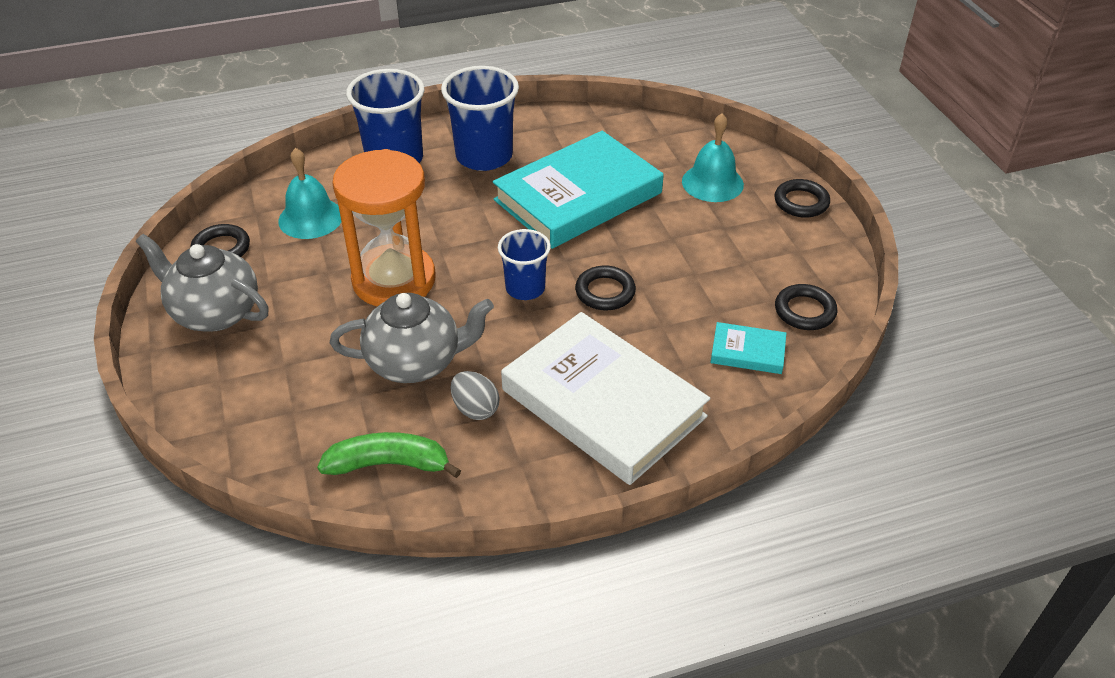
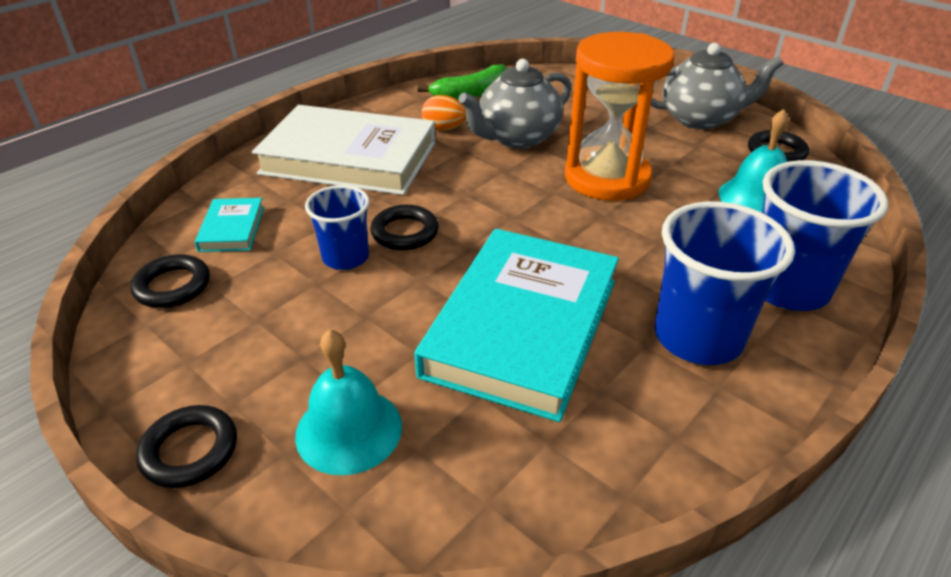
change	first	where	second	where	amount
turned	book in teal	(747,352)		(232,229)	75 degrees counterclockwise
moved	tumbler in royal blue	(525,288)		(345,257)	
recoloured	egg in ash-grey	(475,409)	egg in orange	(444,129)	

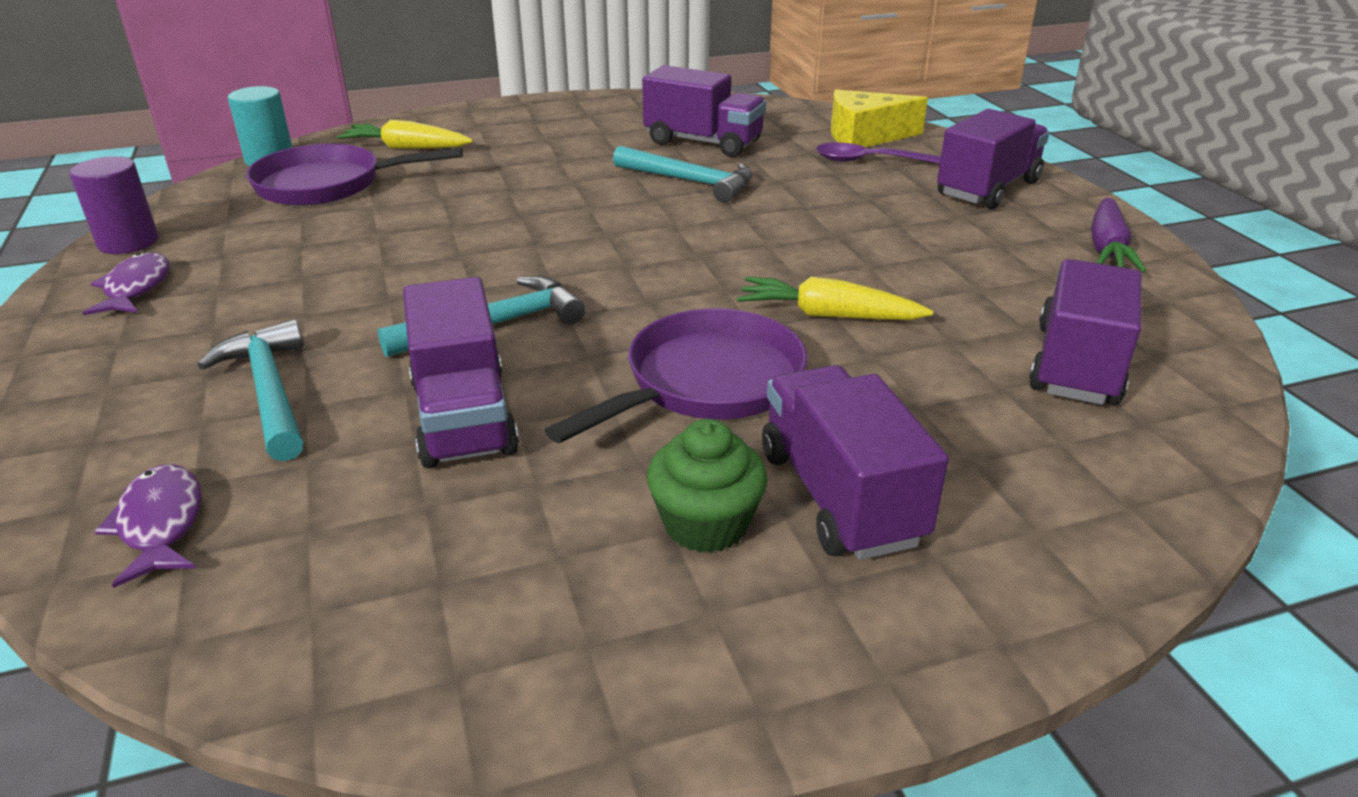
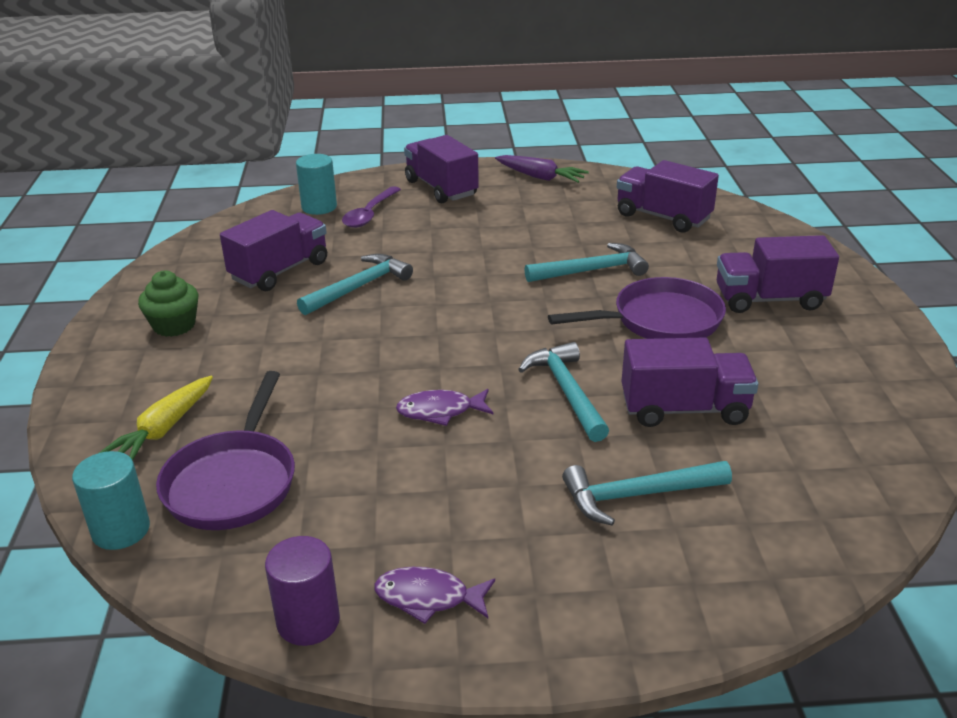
change	first	where	second	where	amount
moved	muffin in leaf-green	(706,524)		(174,325)	
replaced	cheese in bright yellow	(865,136)	cylinder in teal	(319,207)	
moved	fish figure in royal purple	(161,524)		(440,411)	
replaced	root vegetable in bright yellow	(828,315)	hammer in teal	(592,271)	
turned	skillet in royal purple	(706,383)		(660,320)	105 degrees clockwise

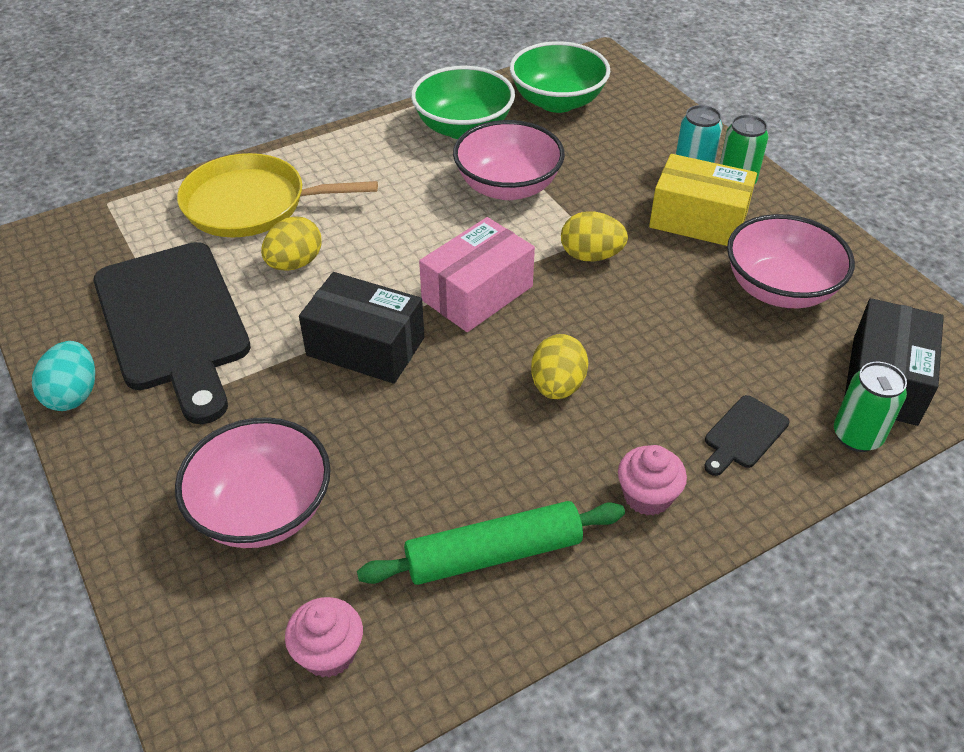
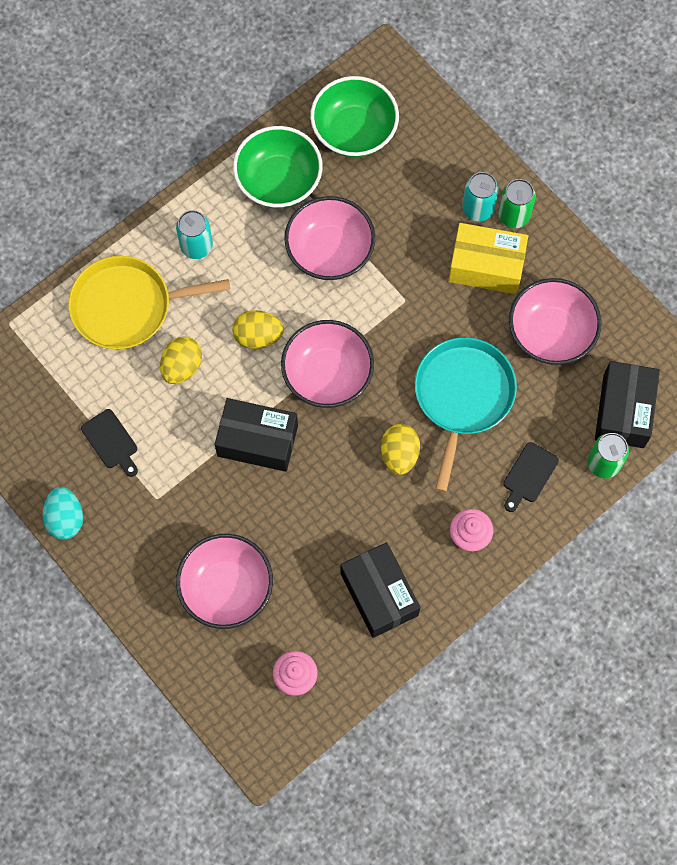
change	first	where	second	where	amount
resized	chopping board in jet-black	(174,323)		(111,441)	x0.40
added			can in teal	(196,246)	
moved	egg in bright yellow	(591,256)		(258,336)	
replaced	package in rose-pink	(477,293)	bowl in rose-pink	(327,375)	
replaced	pastry roller in leaf-green	(493,553)	package in jet-black	(379,594)	
added			skillet in teal	(462,396)	

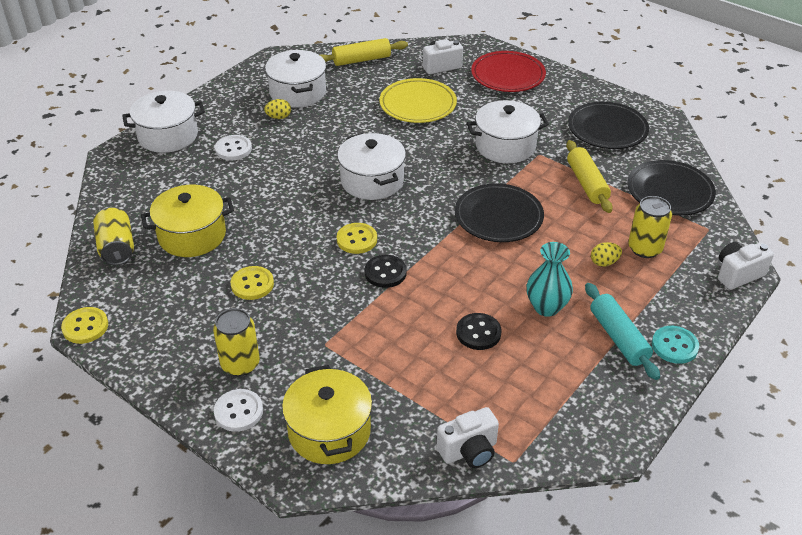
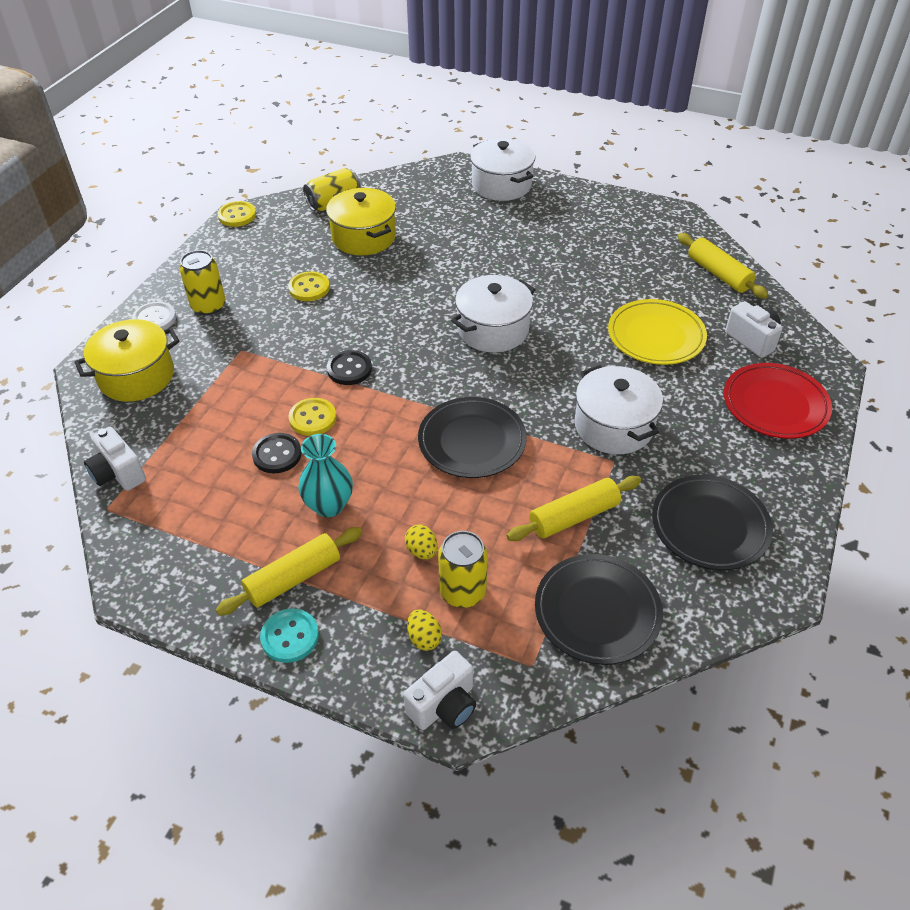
change	first	where	second	where	amount
recoloured	pastry roller in teal	(619,337)	pastry roller in bright yellow	(293,578)	
moved	shirt button in bright yellow	(357,239)		(312,418)	
turned	compact camera in white	(738,274)		(444,705)	90 degrees clockwise
moved	egg in bright yellow	(278,117)		(424,638)	
removed	shirt button in white	(233,149)			
removed	cooking pot in white	(298,92)			

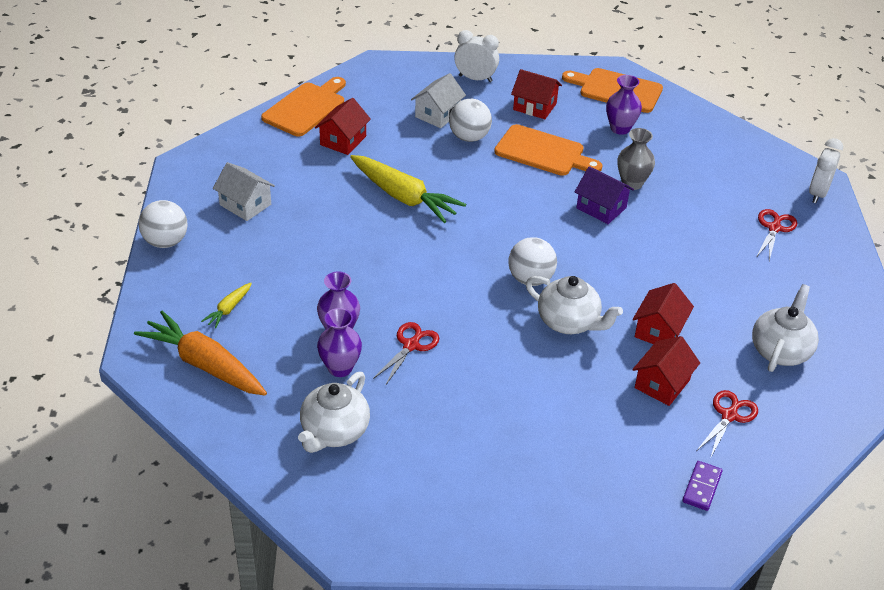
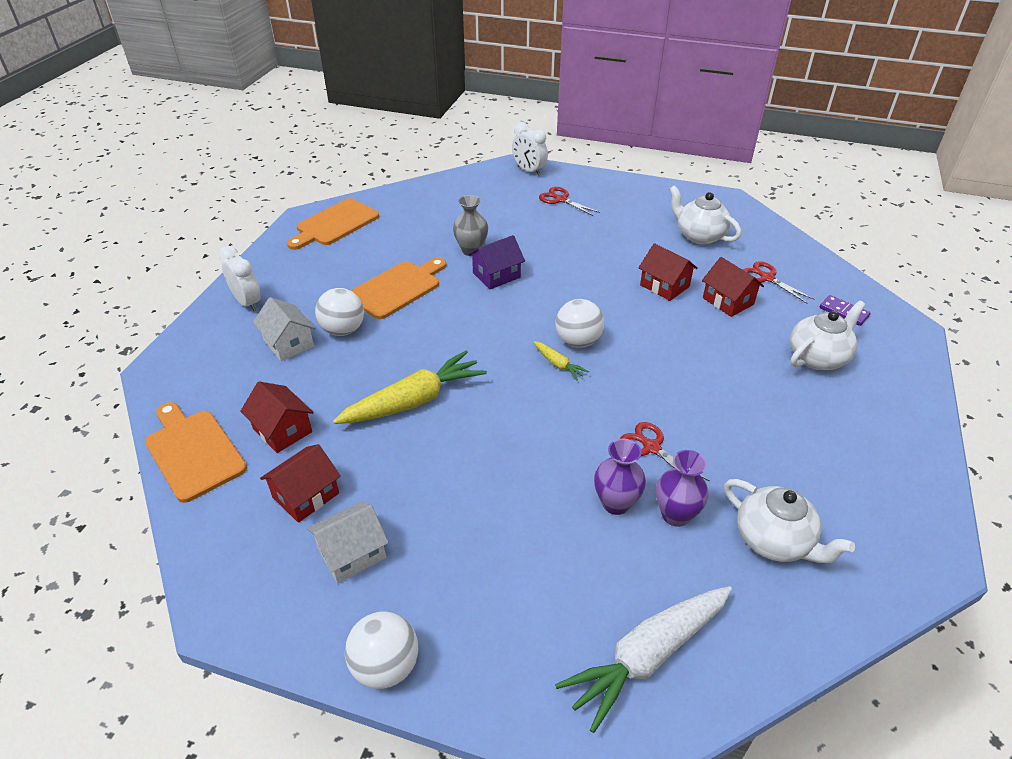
change	first	where	second	where	amount
turned	bedside clock in white	(475,78)		(247,302)	105 degrees clockwise
moved	toy house in scarlet	(534,106)		(306,495)	
moved	root vegetable in bright yellow	(228,309)		(558,364)	
recoloured	root vegetable in orange	(204,364)	root vegetable in white	(647,656)	
moved	china teapot in white	(569,322)		(817,357)	
removed	vase in royal purple	(620,128)			

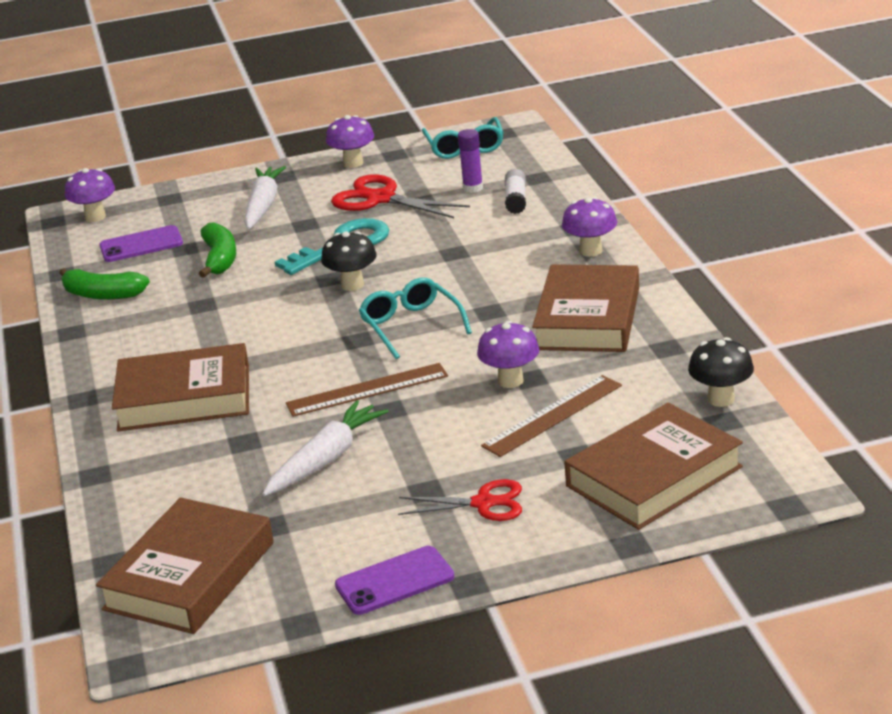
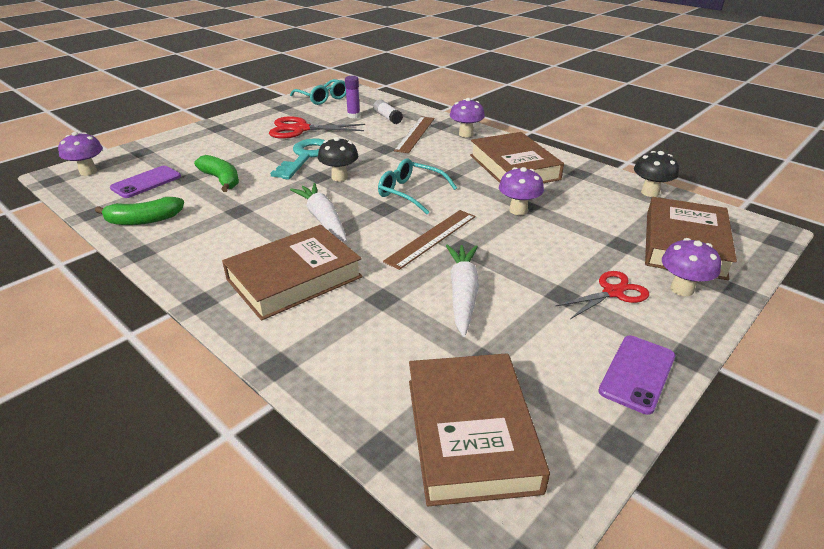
change	first	where	second	where	amount
moved	root vegetable in white	(263,206)		(323,219)	
moved	measuring stick in brown	(552,415)		(415,134)	
moved	toadstool in royal purple	(353,163)		(682,289)	

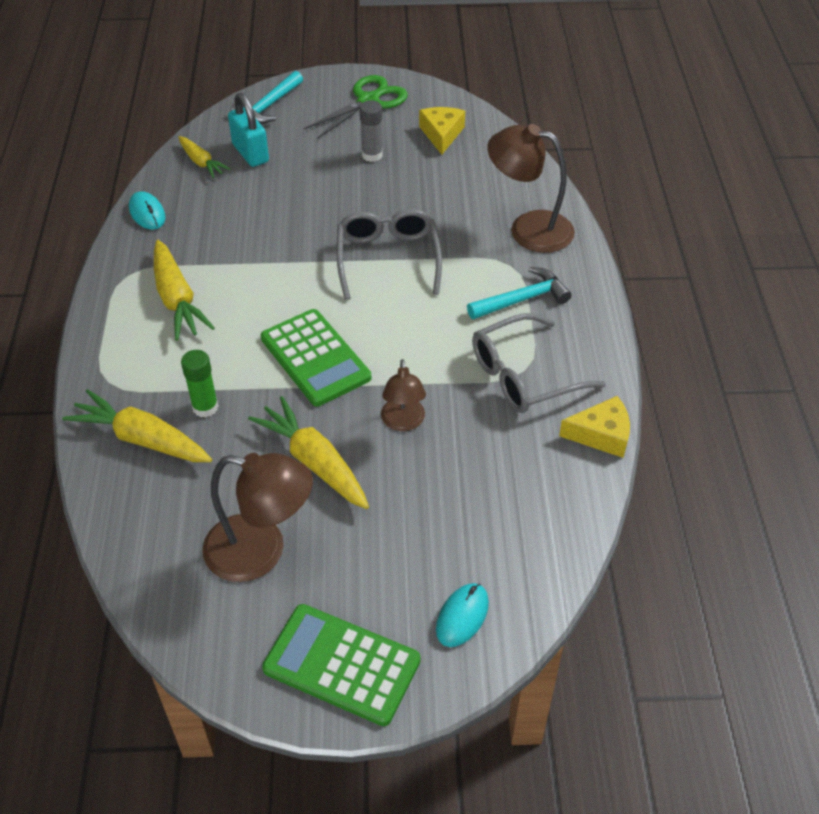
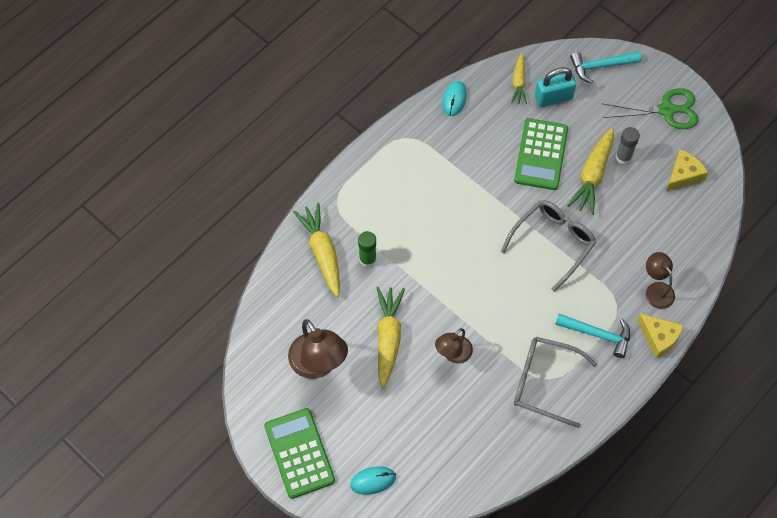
change	first	where	second	where	amount
moved	pocket calculator in leaf-green	(315,358)		(541,155)	
turned	padlock in teal	(250,153)		(553,98)	60 degrees clockwise
moved	root vegetable in bright yellow	(177,299)		(592,175)	
moved	cheese in bright yellow	(601,435)		(659,337)	
resized	reading lamp in brown	(528,229)		(656,290)	x0.60

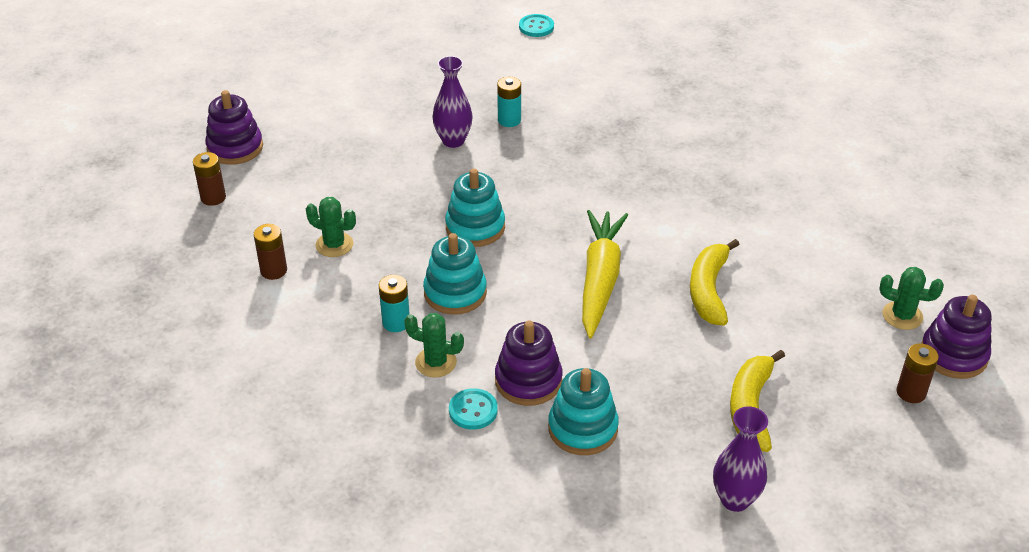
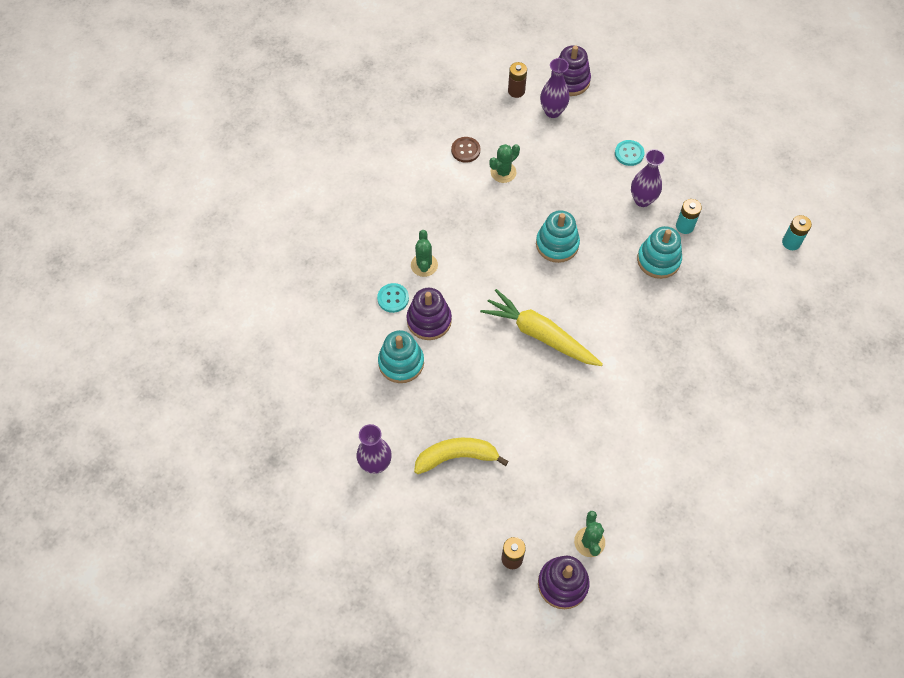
change	first	where	second	where	amount
replaced	AA battery in brown	(273,270)	shirt button in brown	(465,150)	
turned	root vegetable in bright yellow	(600,279)		(539,334)	135 degrees counterclockwise
turned	cactus in leaf-green	(334,245)		(503,172)	45 degrees clockwise
added			vase in royal purple	(552,111)	
moved	shirt button in teal	(536,27)		(629,153)	
moved	ring stacker in teal	(455,293)		(658,260)	
moved	AA battery in teal	(396,322)		(791,242)	
removed	banana fruit in bright yellow	(709,290)			

